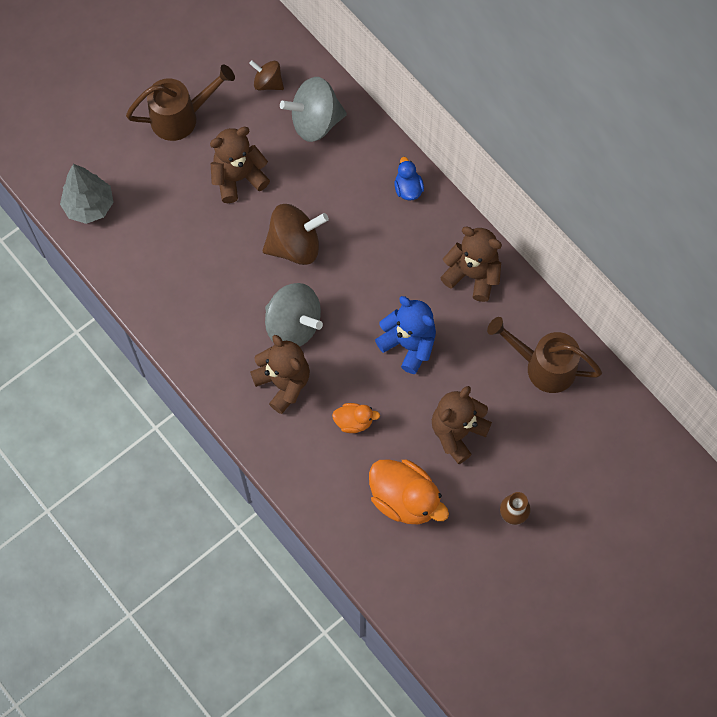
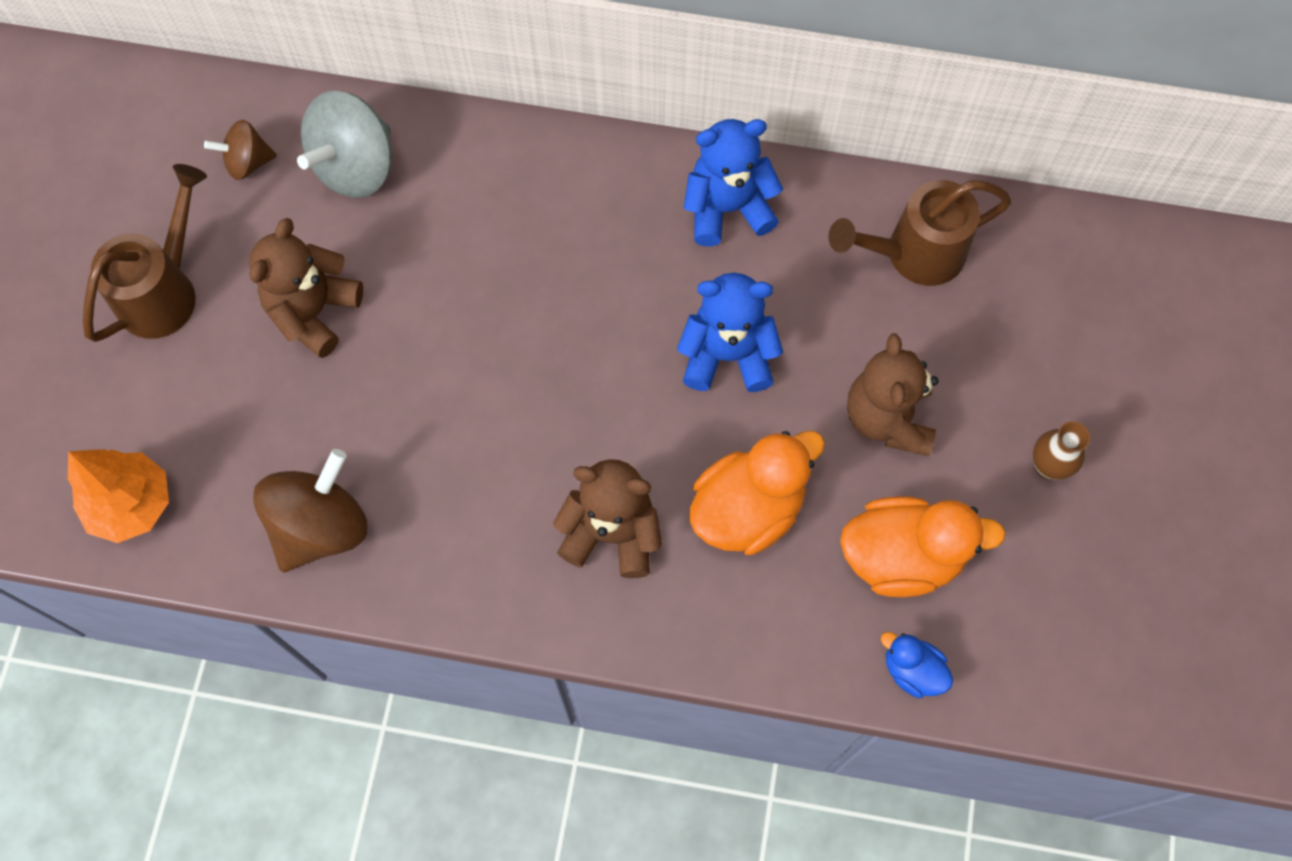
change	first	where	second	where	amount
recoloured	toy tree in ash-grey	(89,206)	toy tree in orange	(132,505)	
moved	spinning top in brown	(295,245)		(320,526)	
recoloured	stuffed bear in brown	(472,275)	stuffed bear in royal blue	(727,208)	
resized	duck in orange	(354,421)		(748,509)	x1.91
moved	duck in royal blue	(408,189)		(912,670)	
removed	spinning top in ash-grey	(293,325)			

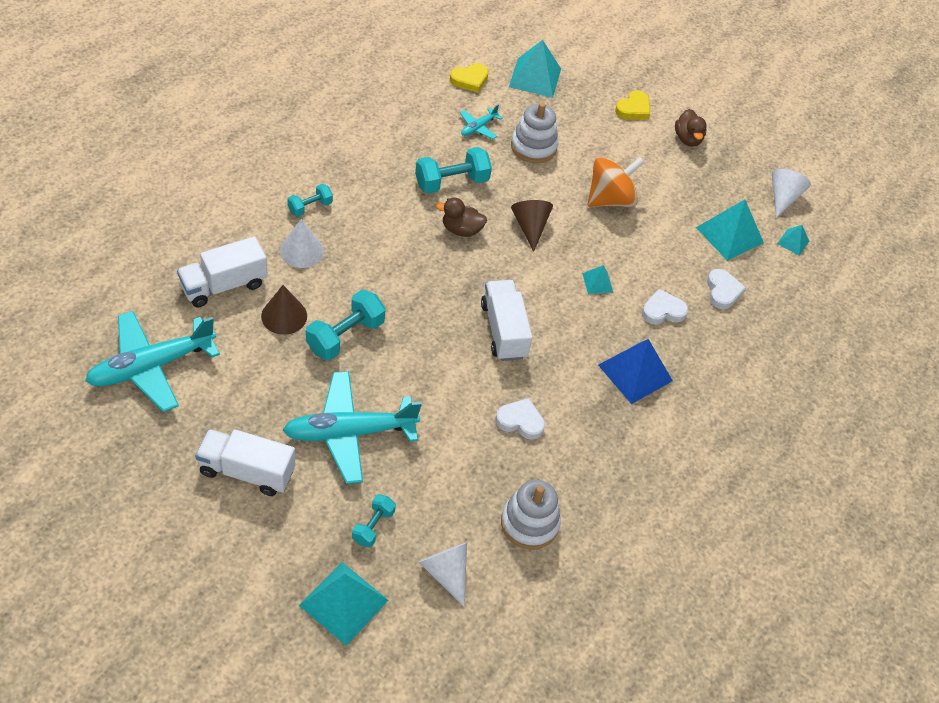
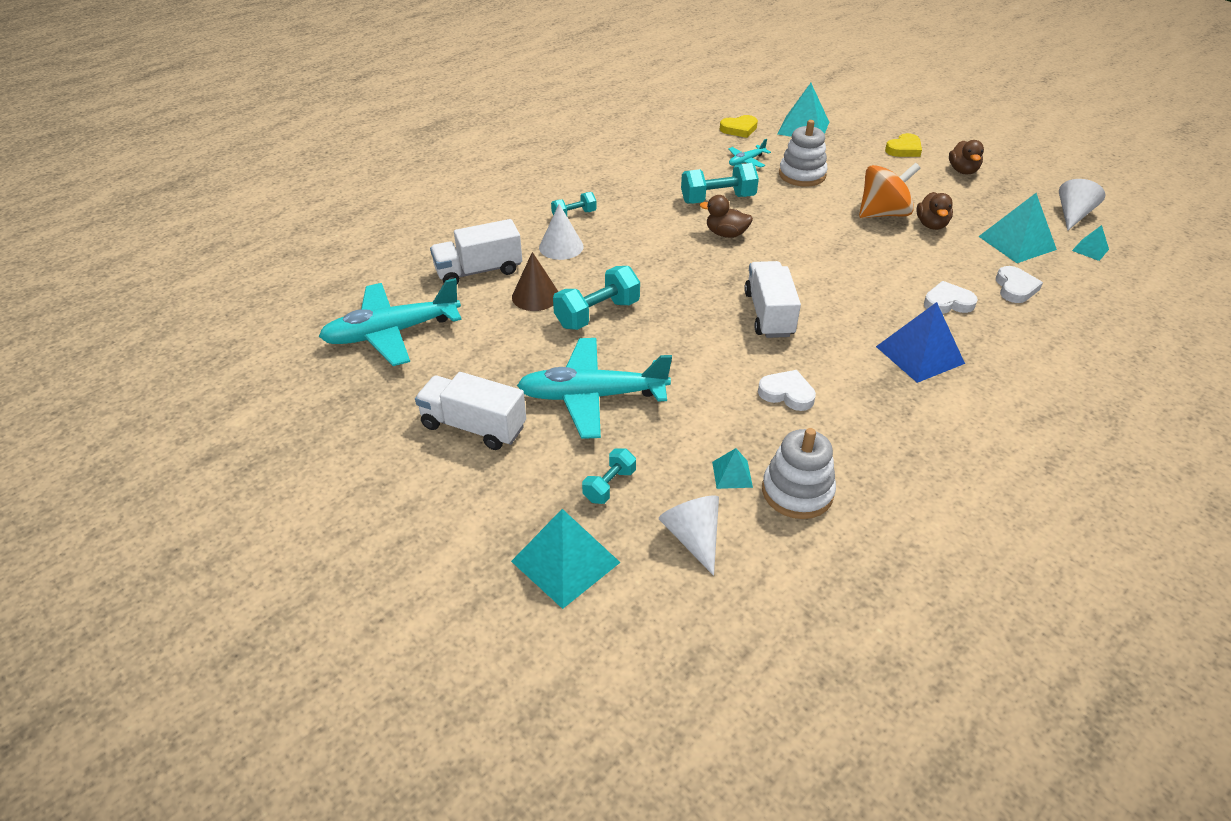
change	first	where	second	where	amount
moved	pyramid shape in teal	(597,282)		(732,474)	
added			duck in brown	(931,225)	
removed	cone shape in brown	(530,227)			

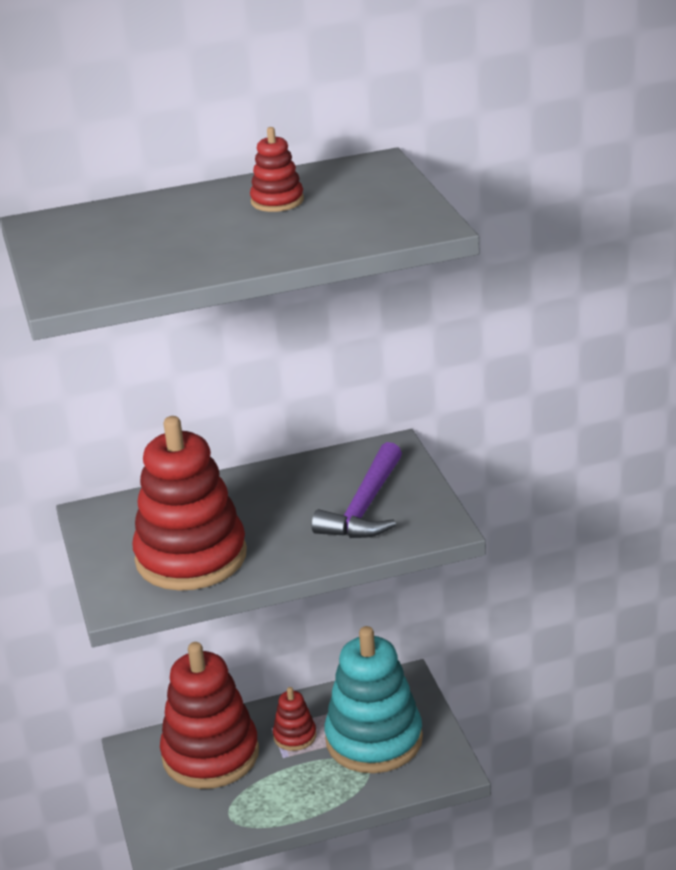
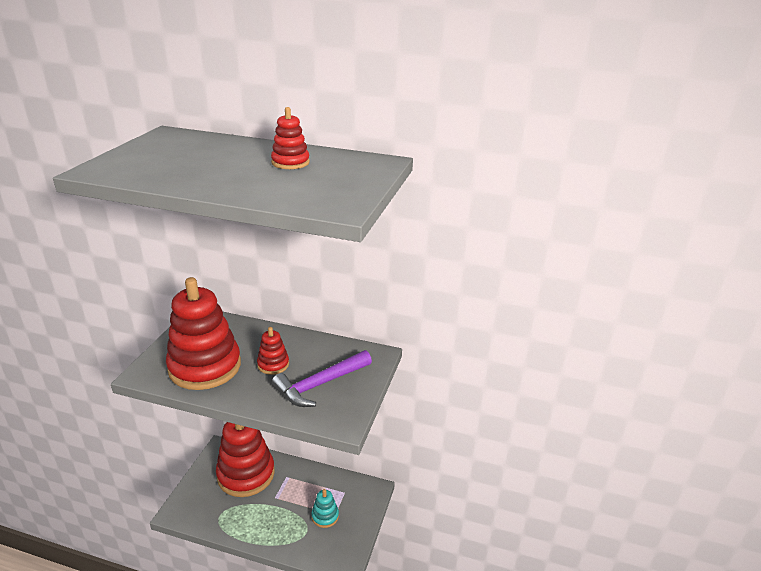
change	first	where	second	where	amount
moved	ring stacker in scarlet	(295,736)		(273,364)	
resized	ring stacker in teal	(374,739)		(325,516)	x0.45

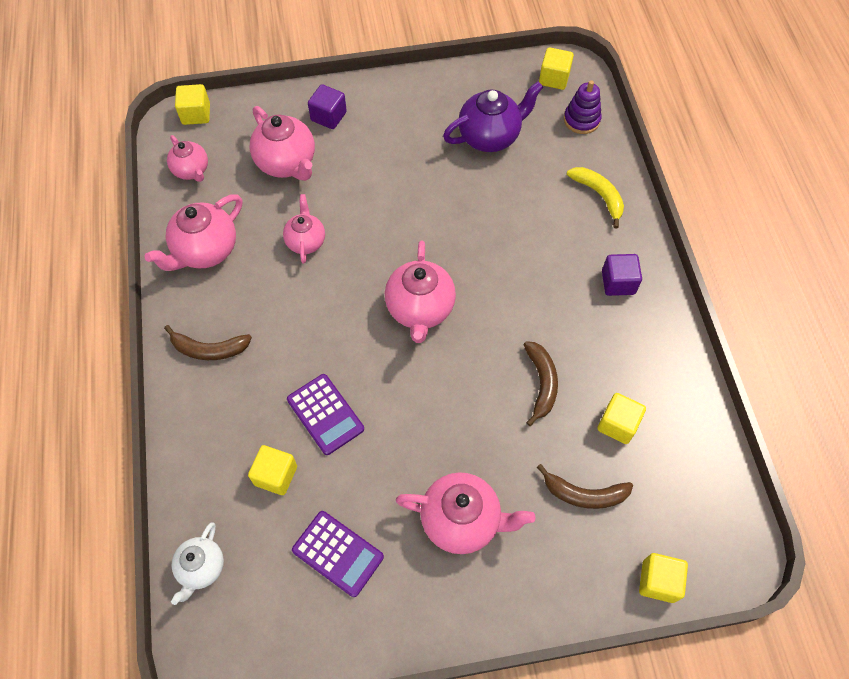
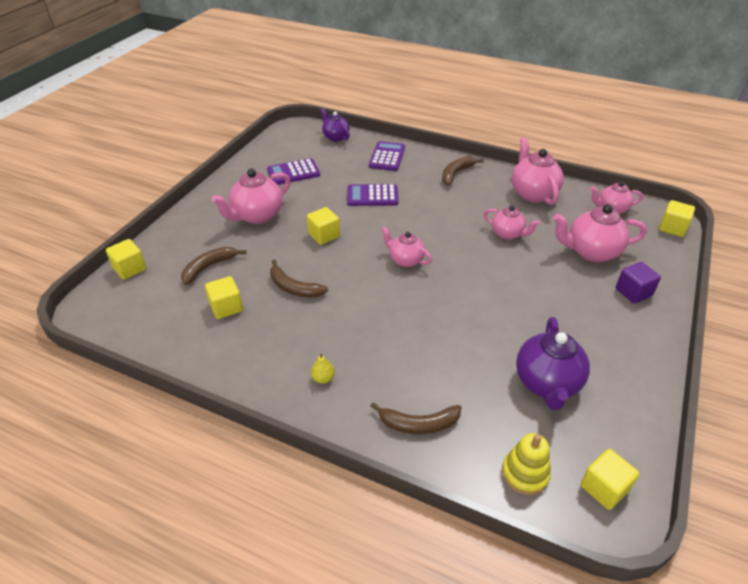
change	first	where	second	where	amount
moved	solid cube in bright yellow	(276,475)		(324,235)	
replaced	solid cube in royal purple	(618,282)	toy pear in bright yellow	(323,378)	
recoloured	china teapot in white	(201,568)	china teapot in royal purple	(335,137)	
added			pocket calculator in royal purple	(387,157)	
recoloured	banana fruit in bright yellow	(599,195)	banana fruit in brown	(418,424)	
resized	china teapot in rose-pink	(420,309)		(405,260)	x0.62
recoloured	ring stacker in royal purple	(581,120)	ring stacker in bright yellow	(525,474)	

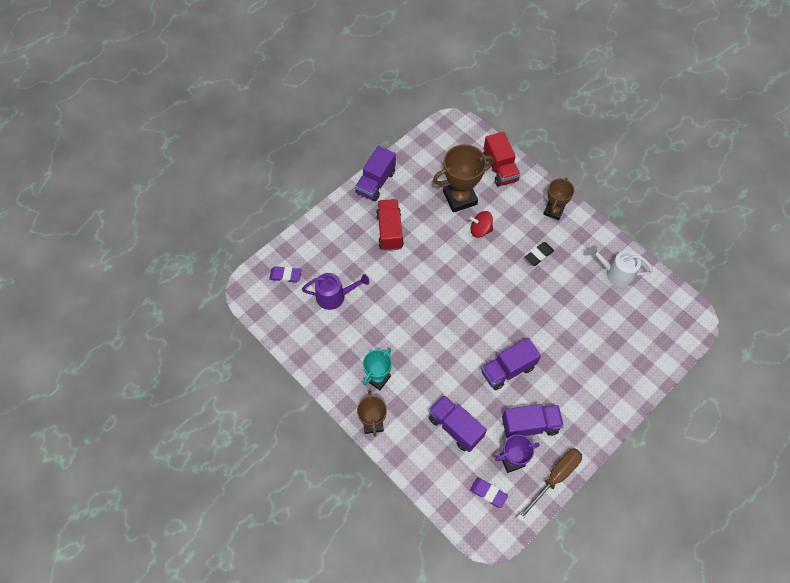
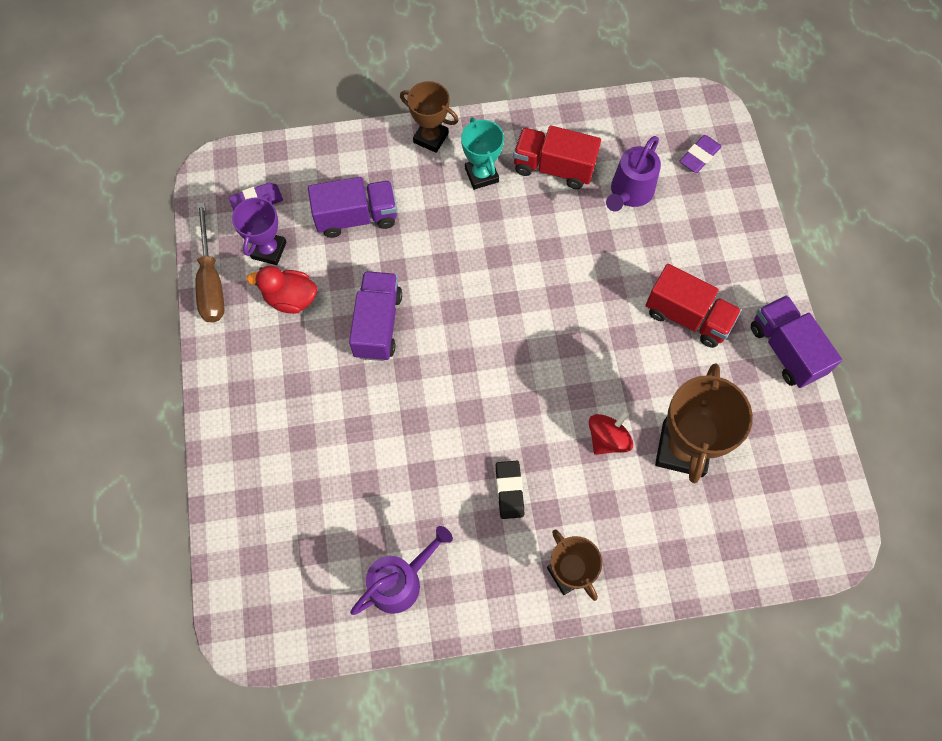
change	first	where	second	where	amount
replaced	toy truck in royal purple	(530,425)	duck in scarlet	(291,299)	
recoloured	watering can in white	(616,273)	watering can in royal purple	(400,581)	
moved	toy truck in scarlet	(500,168)		(553,168)	

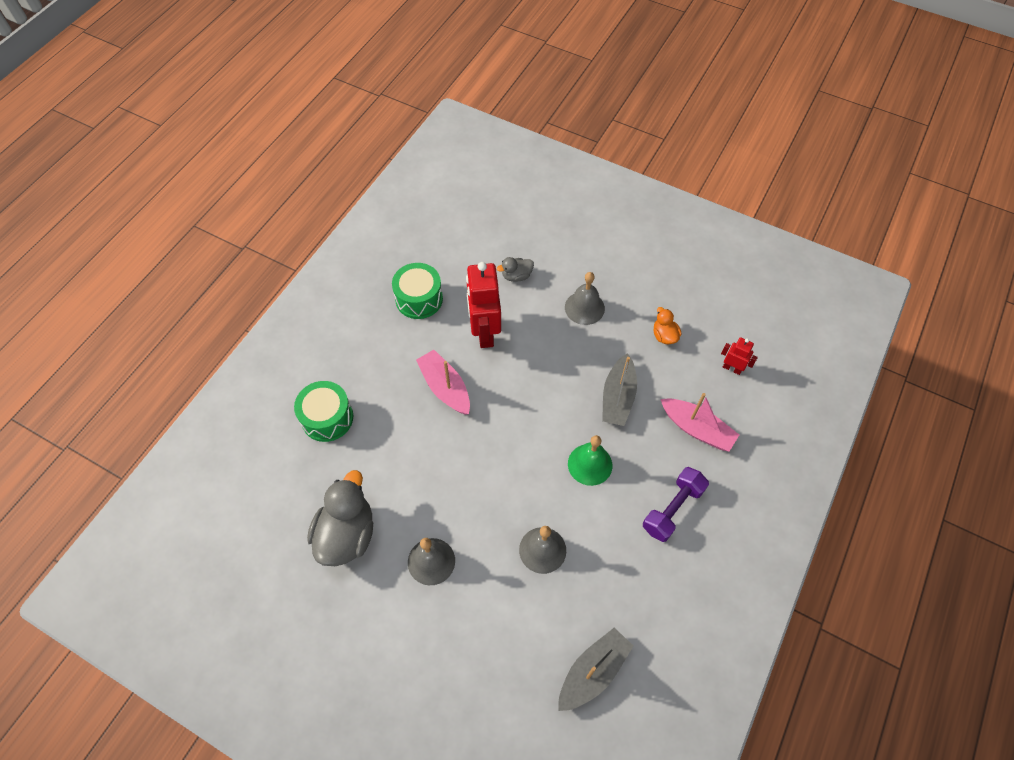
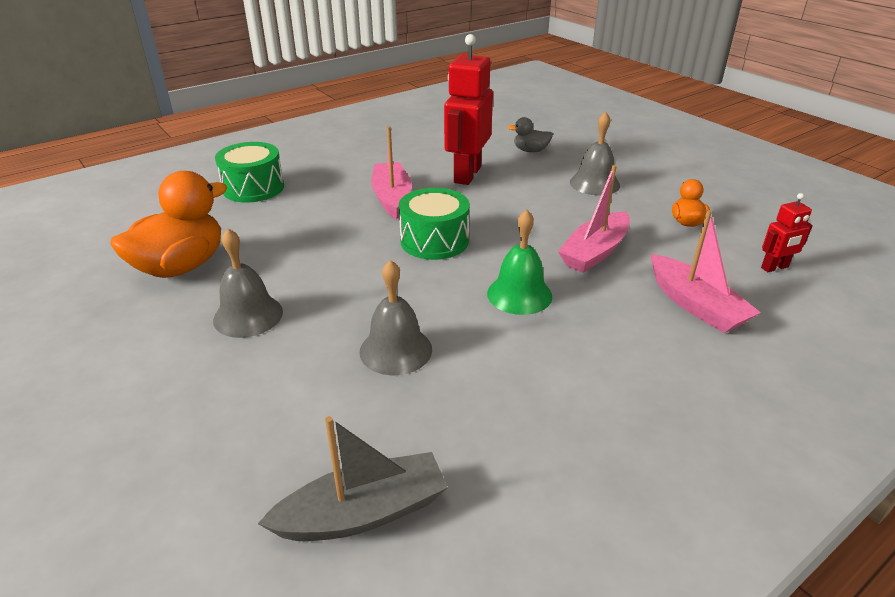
change	first	where	second	where	amount
recoloured	duck in ash-grey	(347,534)	duck in orange	(181,266)	
moved	toy drum in leaf-green	(419,299)		(434,241)	
recoloured	boat in ash-grey	(618,397)	boat in rose-pink	(595,252)	
turned	robot in scarlet	(732,368)		(775,267)	105 degrees clockwise
removed	hand weight in royal purple	(672,509)			

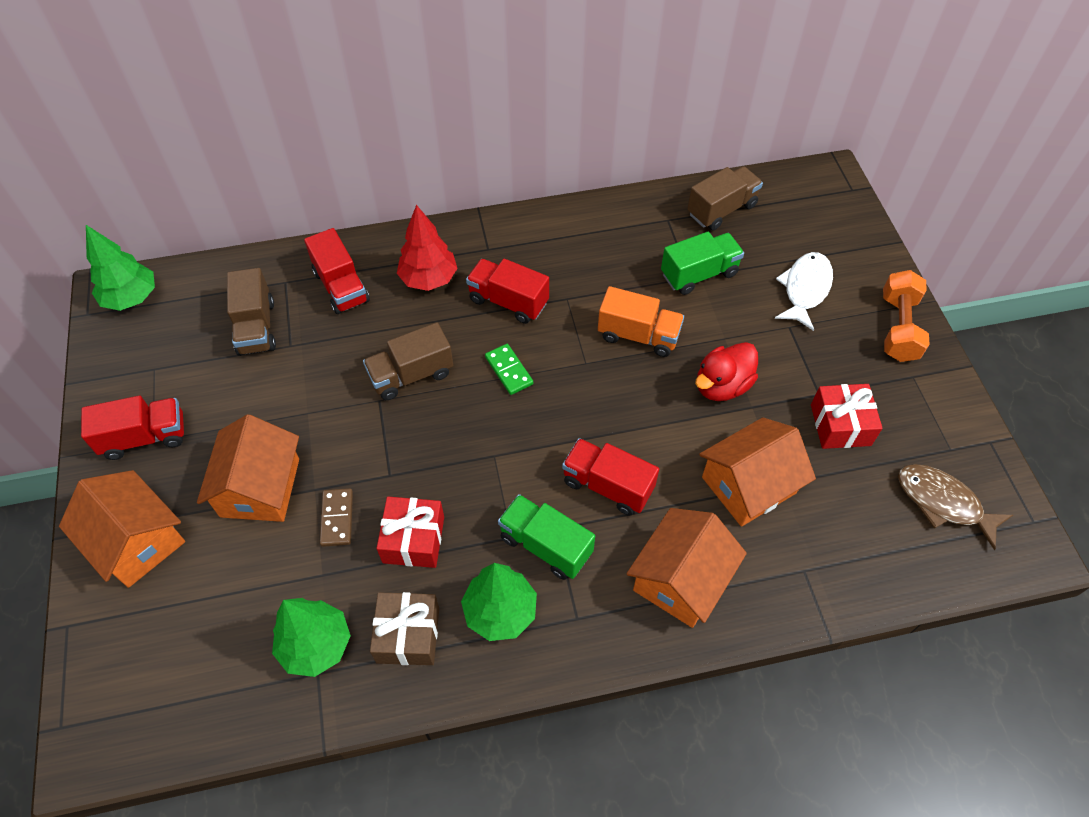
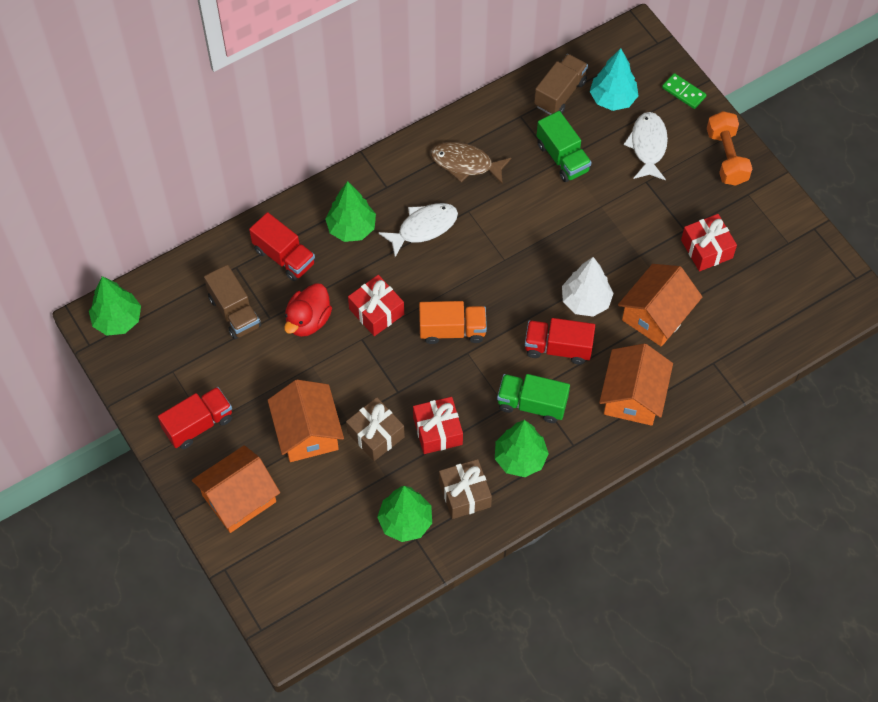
change	first	where	second	where	amount
turned	toy house in orange	(136,541)		(239,498)	60 degrees counterclockwise
moved	duck in scarlet	(722,386)		(308,320)	
recoloured	toy tree in scarlet	(429,279)	toy tree in leaf-green	(351,228)	
replaced	domino tile in brown	(337,518)	wrapped gift in brown	(376,434)	
replaced	toy truck in brown	(411,375)	wrapped gift in scarlet	(376,311)	
replaced	toy truck in scarlet	(508,301)	fish figure in white	(423,228)	
moved	toy truck in orange	(638,335)		(452,330)	
moved	fish figure in brown	(943,503)		(465,164)	
turned	toy truck in leaf-green	(699,274)		(562,158)	105 degrees clockwise
added			toy tree in white	(585,301)	
added			toy tree in teal	(612,99)	
moved	domino tile in leaf-green	(509,370)		(683,92)	

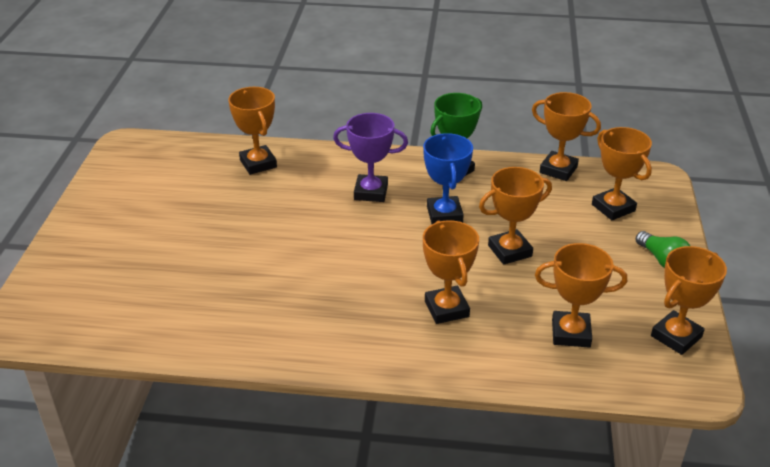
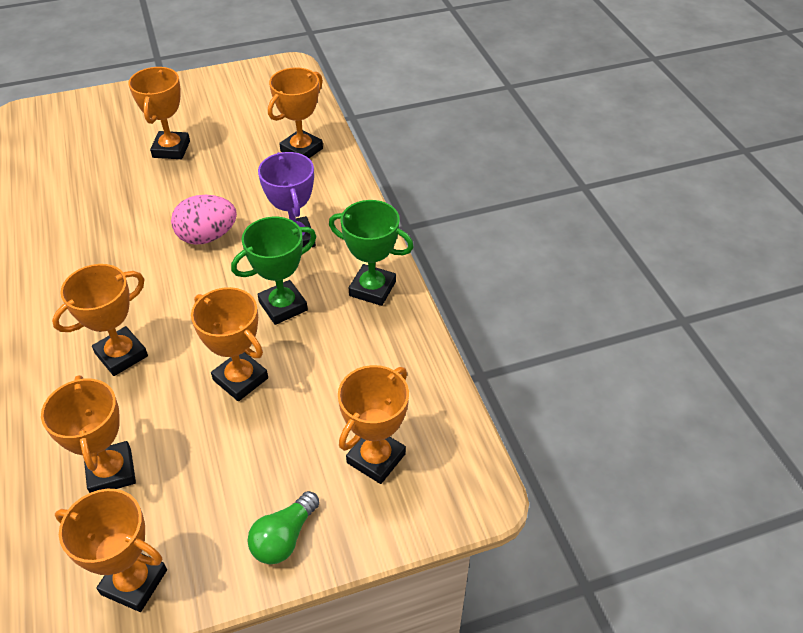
change	first	where	second	where	amount
moved	prize cup in orange	(558,170)		(171,149)	
added			egg in rose-pink	(207,237)	
recoloured	prize cup in royal blue	(444,214)	prize cup in leaf-green	(283,306)	

